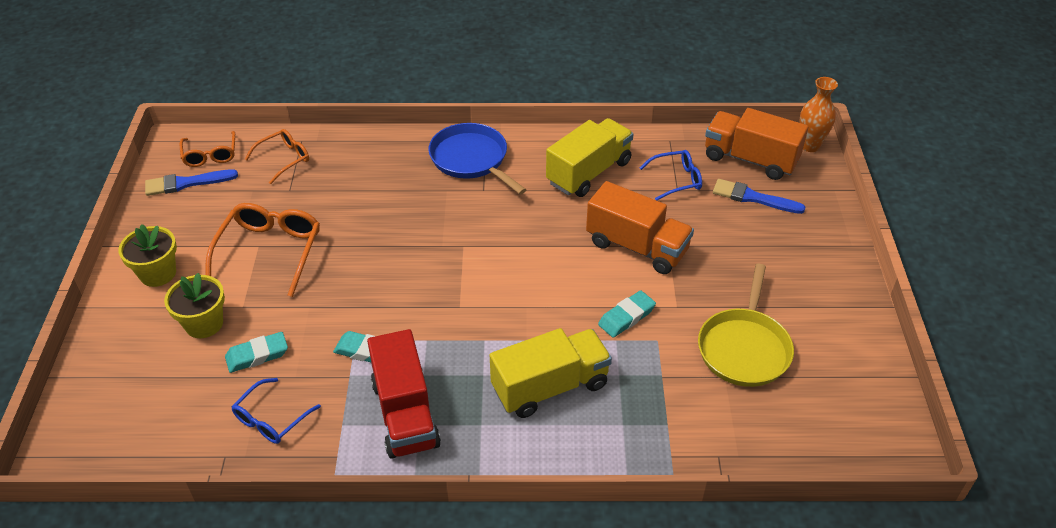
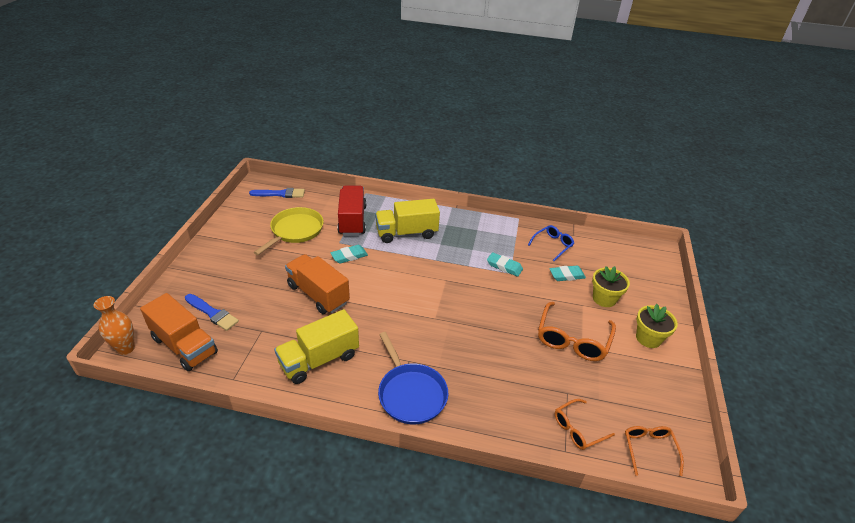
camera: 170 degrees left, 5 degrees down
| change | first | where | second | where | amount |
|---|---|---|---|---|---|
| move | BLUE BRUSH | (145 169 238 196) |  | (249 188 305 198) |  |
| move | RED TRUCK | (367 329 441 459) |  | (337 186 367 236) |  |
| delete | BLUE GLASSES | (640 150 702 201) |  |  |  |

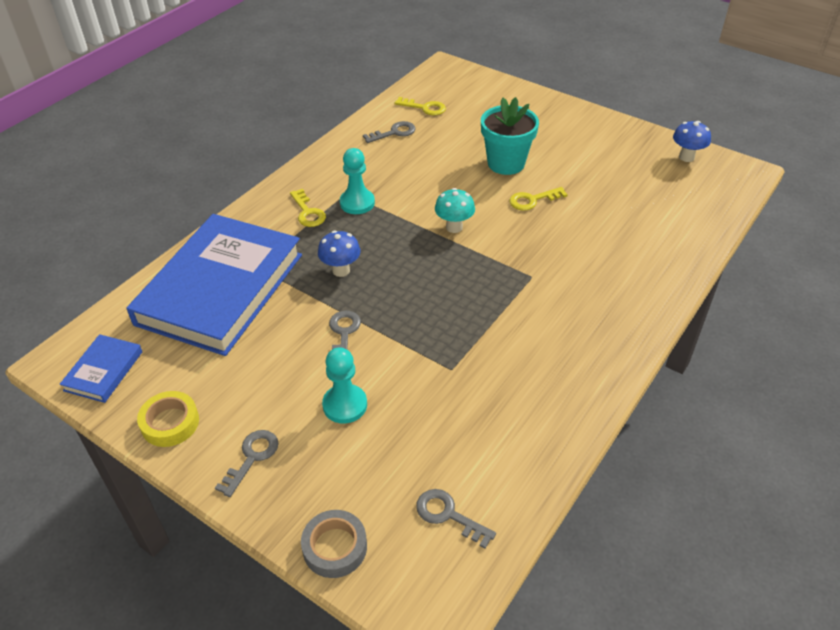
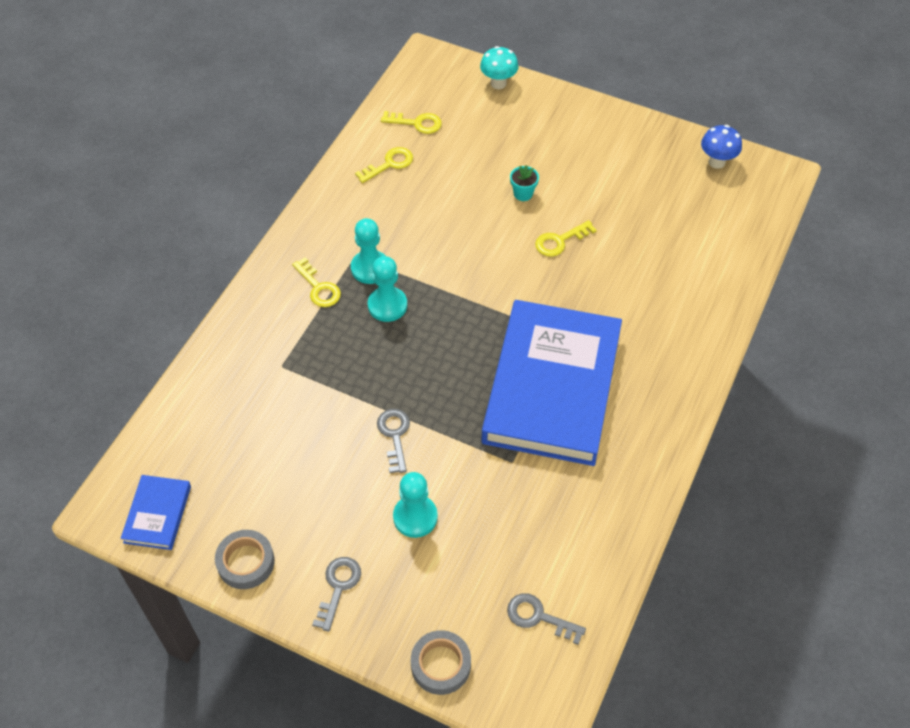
camera: 10 degrees left, 10 degrees up
| change | first | where | second | where | amount |
|---|---|---|---|---|---|
| move | BLUE BOOK | (126 214 302 356) |  | (481 300 622 466) |  |
| recolor | YELLOW TAPE | (137 391 199 447) | GREY TAPE | (215 530 275 589) |  |
| delete | BLUE MUSHROOM | (318 230 361 277) |  |  |  |
| recolor | GREY KEY | (363 121 416 143) | YELLOW KEY | (355 147 413 183) |  |
| move | TURQUOISE MUSHROOM | (435 188 475 233) |  | (480 46 519 89) |  |
| resize | TURQUOISE FLOWER POT | (481 97 539 175) |  | (510 165 539 201) | x0.46 |
| insert |  |  | TURQUOISE PAWN | (368 256 407 322) |  |

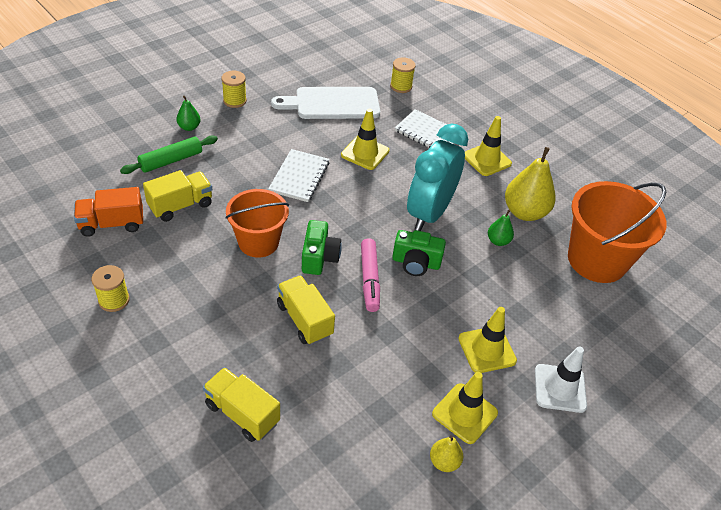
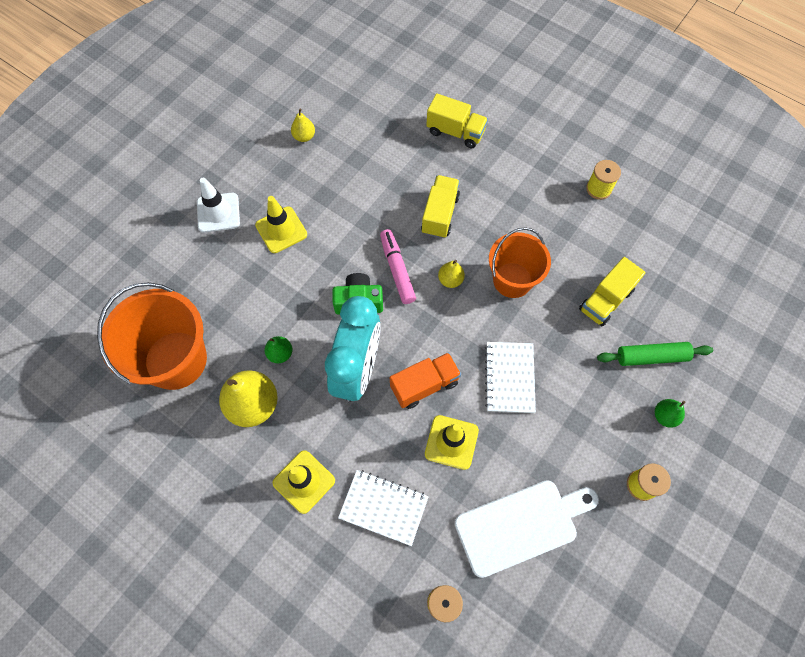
camera: 170 degrees right, 20 degrees up
| change | first | where | second | where | amount |
|---|---|---|---|---|---|
| move | ORANGE TRUCK | (74 187 143 237) |  | (390 352 461 409) |  |
| rotate | GREEN ROLLING PIN | (120 136 218 174) |  | (597 342 713 366) | 45 degrees clockwise |
| rotate | YELLOW TRUCK | (277 275 335 345) |  | (421 175 460 238) | 120 degrees counterclockwise |
| replace | GREEN CAMERA | (302 220 342 275) | YELLOW PEAR | (438 260 465 288) |  |
| delete | YELLOW TRAFFIC CONE | (432 372 498 444) |  |  |  |

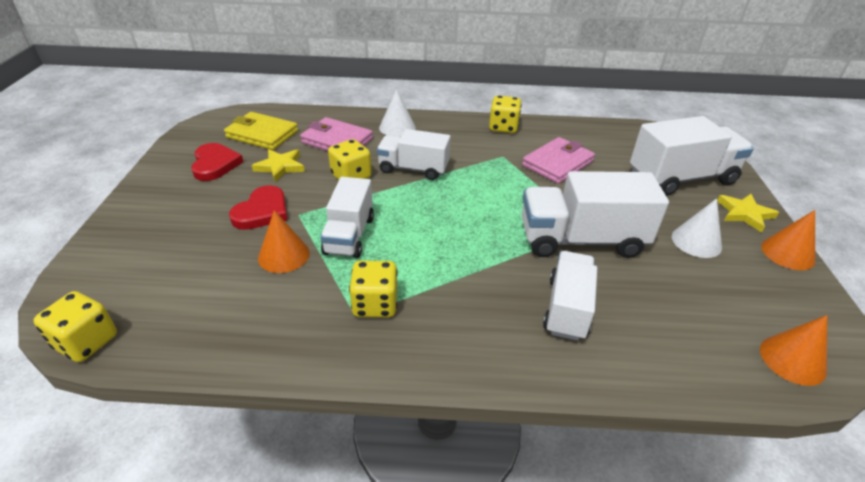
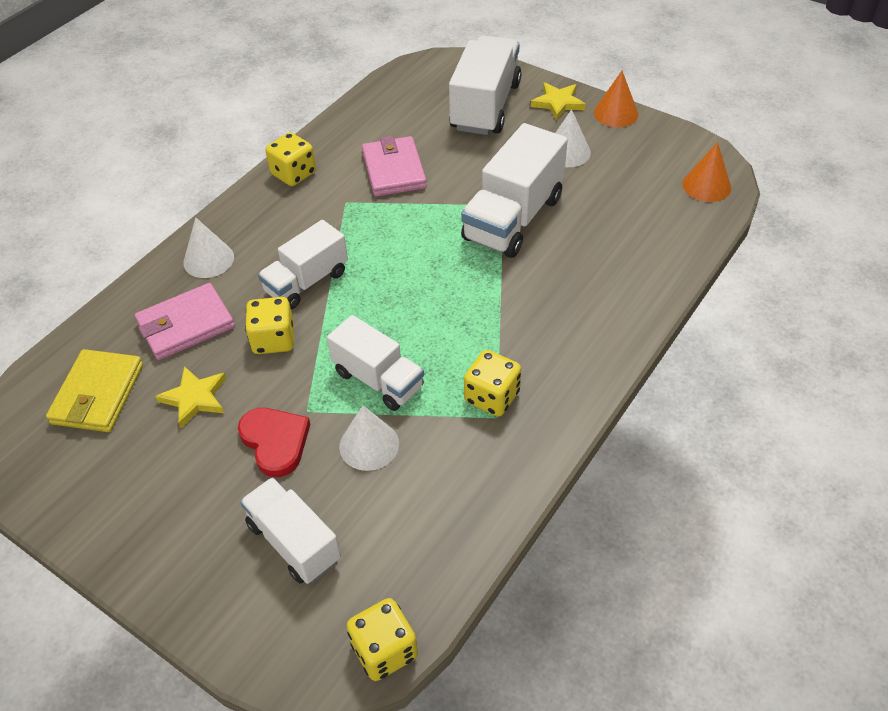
camera: 55 degrees left, 10 degrees up
| change | first | where | second | where | amount |
|---|---|---|---|---|---|
| delete | RED HEART | (191 143 243 181) |  |  |  |
| rotate | YELLOW WALLET | (224 112 298 150) |  | (46 349 143 432) | 45 degrees counterclockwise |
| recolor | ORANGE CONE | (258 210 310 273) | WHITE CONE | (339 406 399 471) |  |
| move | WHITE TRUCK | (543 251 597 341) |  | (240 477 341 584) |  |

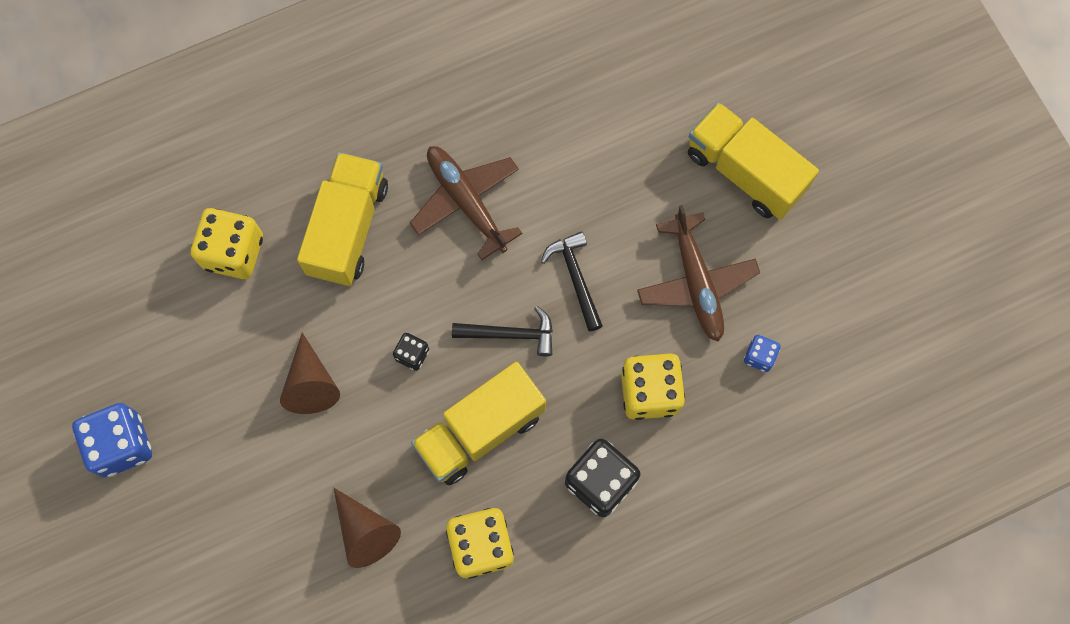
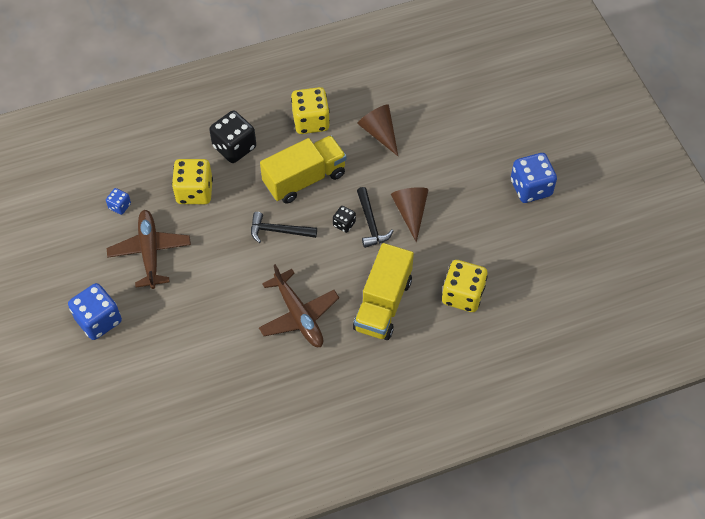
camera: 175 degrees left, 15 degrees down
| change | first | where | second | where | amount |
|---|---|---|---|---|---|
| move | BLACK HAMMER | (541 231 603 332) |  | (357 187 394 248) |  |
| replace | YELLOW TRUCK | (688 102 819 220) | BLUE DICE | (68 283 122 340) |  |

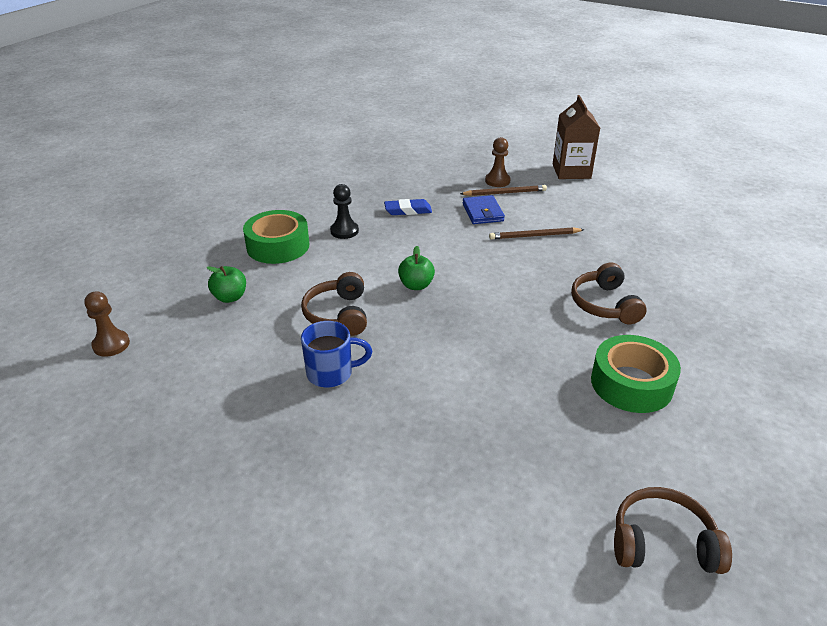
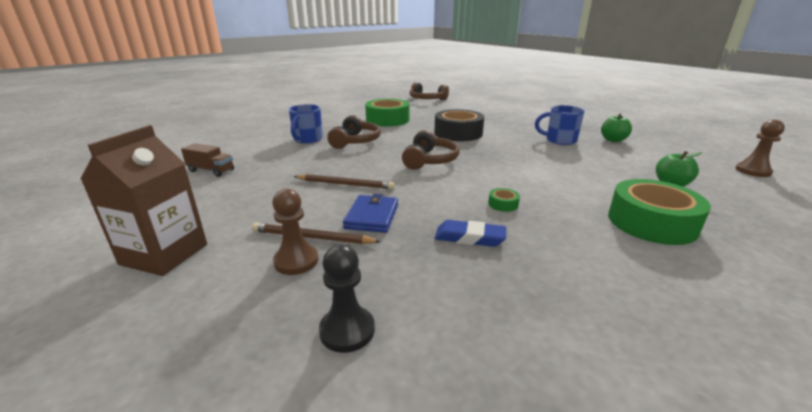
camera: 160 degrees left, 10 degrees down
| change | first | where | second | where | amount |
|---|---|---|---|---|---|
| move | BROWN HEADPHONES | (301 272 367 336) |  | (402 130 459 170) |  |
| move | BLACK PAWN | (330 184 359 239) |  | (319 245 375 353) |  |
| move | GREEN APPLE | (398 246 435 290) |  | (601 114 632 142) |  |
| insert |  |  | BROWN TRUCK | (181 143 234 177) |  |
| insert |  |  | BLUE MUG | (289 104 323 144) |  |
| insert |  |  | BLACK TAPE | (434 109 484 141) |  |
| insert |  |  | GREEN TAPE | (488 188 520 212) |  |

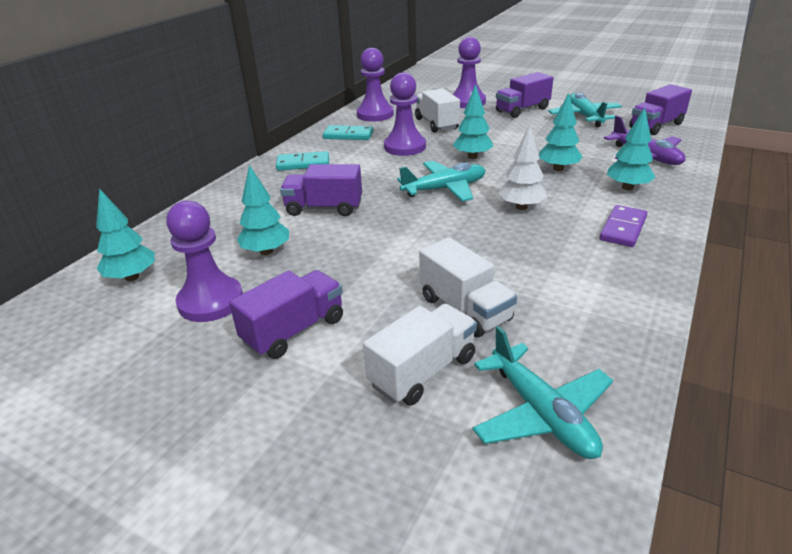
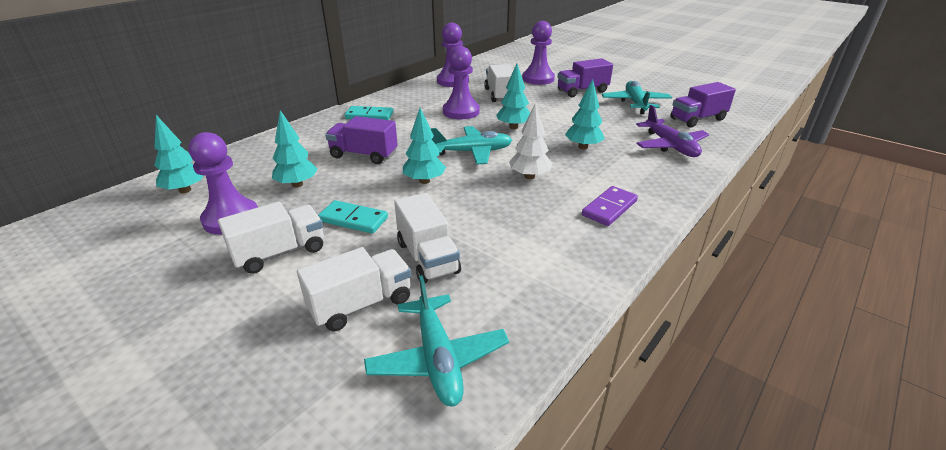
camera: 10 degrees right, 0 degrees up
| change | first | where | second | where | amount |
|---|---|---|---|---|---|
| recolor | PURPLE TRUCK | (229 270 343 359) | WHITE TRUCK | (218 202 324 274) |  |
| move | TURQUOISE DOMINO | (323 125 373 140) |  | (318 200 388 234) |  |
| move | TURQUOISE TREE | (607 108 655 190) |  | (403 108 446 184) |  |

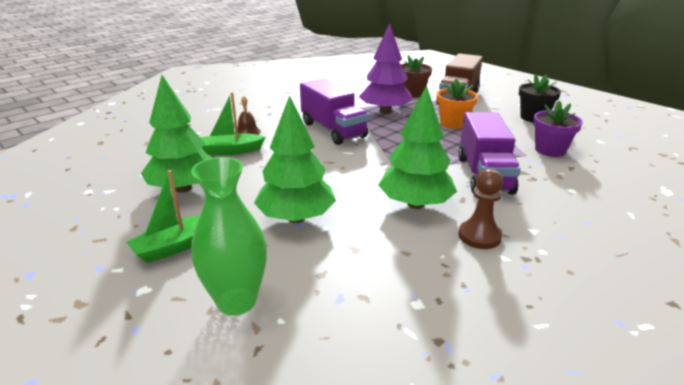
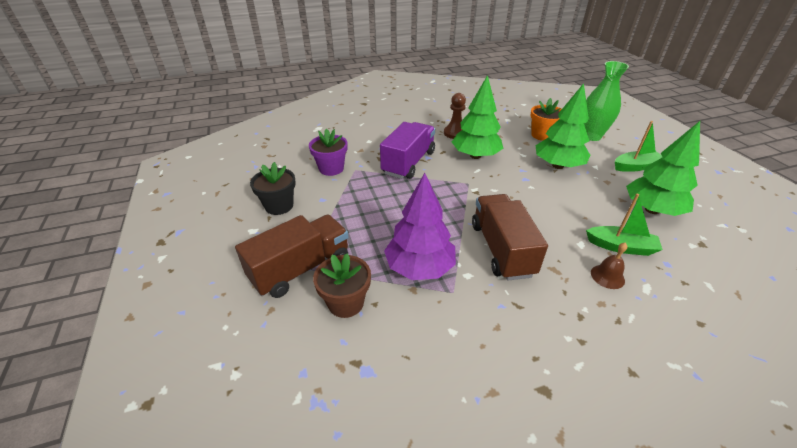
camera: 155 degrees left, 10 degrees up
| change | first | where | second | where | amount |
|---|---|---|---|---|---|
| recolor | PURPLE TRUCK | (300 78 369 145) | BROWN TRUCK | (472 194 548 280) |  |
| move | ORANGE FLOWER POT | (437 78 478 129) |  | (530 98 562 141) |  |

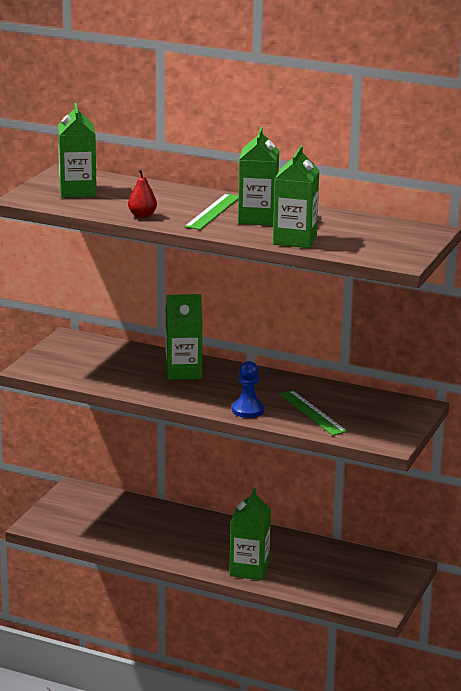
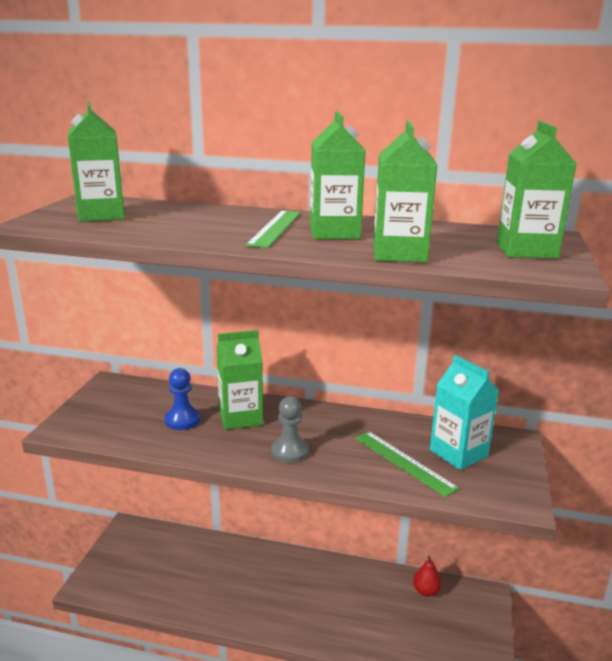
camera: 10 degrees left, 0 degrees up
| change | first | where | second | where | amount |
|---|---|---|---|---|---|
| move | RED PEAR | (128 169 157 218) |  | (413 555 441 597) |  |
| move | GREEN CARTON | (229 488 271 580) |  | (497 121 577 259) |  |
| move | BLUE PAWN | (232 361 264 418) |  | (165 368 200 430) |  |
| insert |  |  | GREY PAWN | (271 396 309 463) |  |
| insert |  |  | TURQUOISE CARTON | (430 355 499 470) |  |

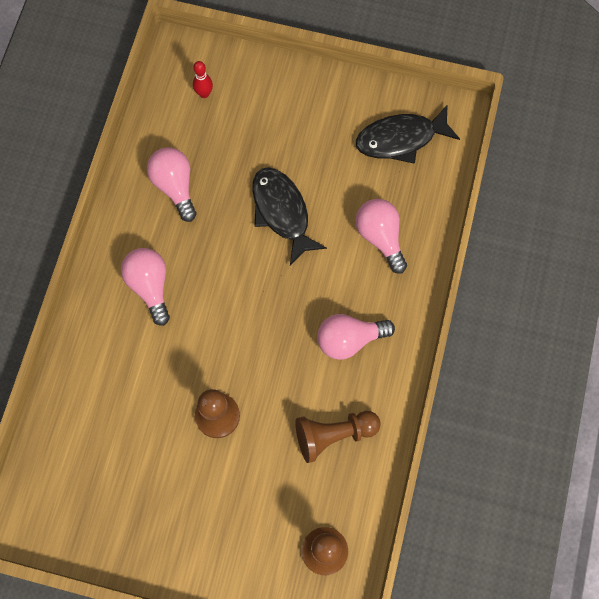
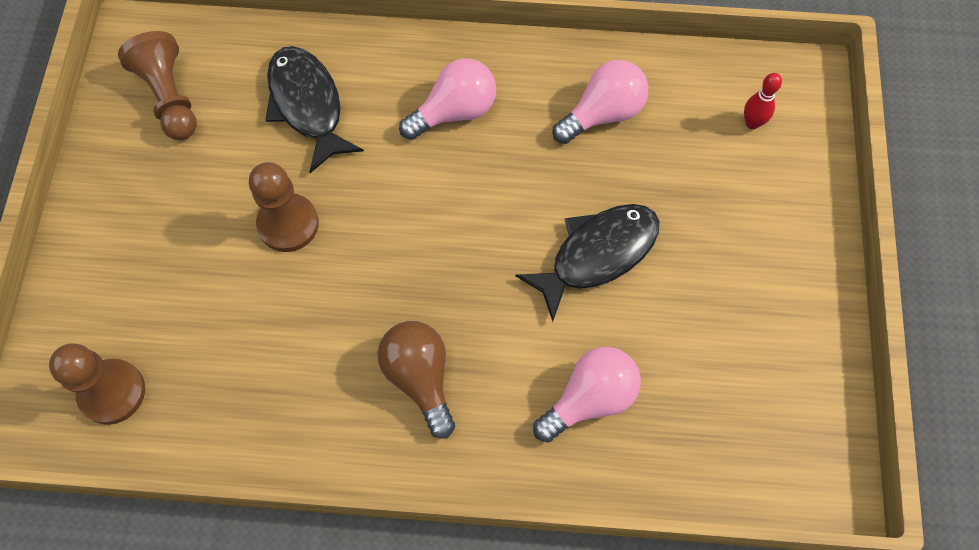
camera: 80 degrees right, 5 degrees down
| change | first | where | second | where | amount |
|---|---|---|---|---|---|
| move | BROWN PAWN | (295 411 381 463) |  | (118 31 197 140) |  |
| recolor | PINK LIGHT BULB | (317 314 395 360) | BROWN LIGHT BULB | (378 321 455 439) |  |
| move | BLACK FISH | (356 104 460 164) |  | (266 46 364 173) |  |

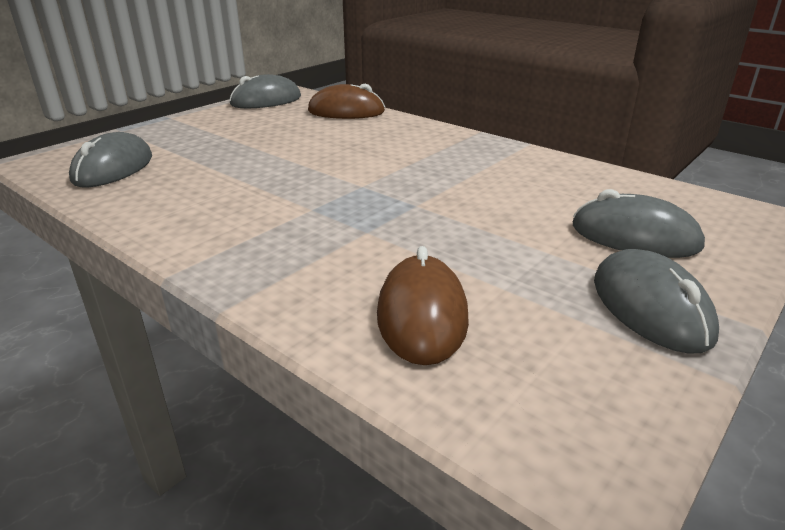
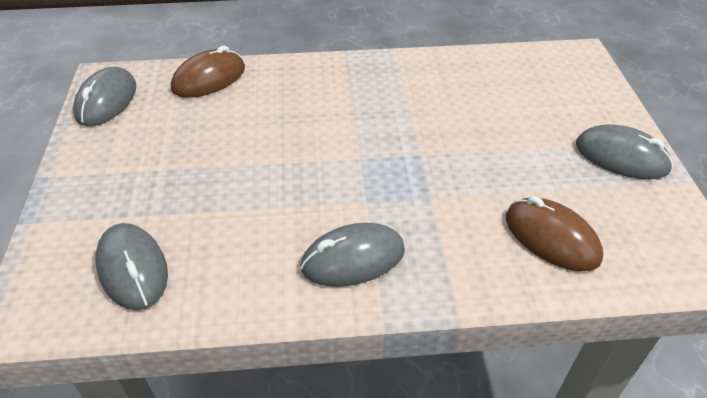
camera: 45 degrees left, 15 degrees up
| change | first | where | second | where | amount |
|---|---|---|---|---|---|
| move | GREY MOUSE | (573 189 705 258) |  | (300 223 405 287) |  |

